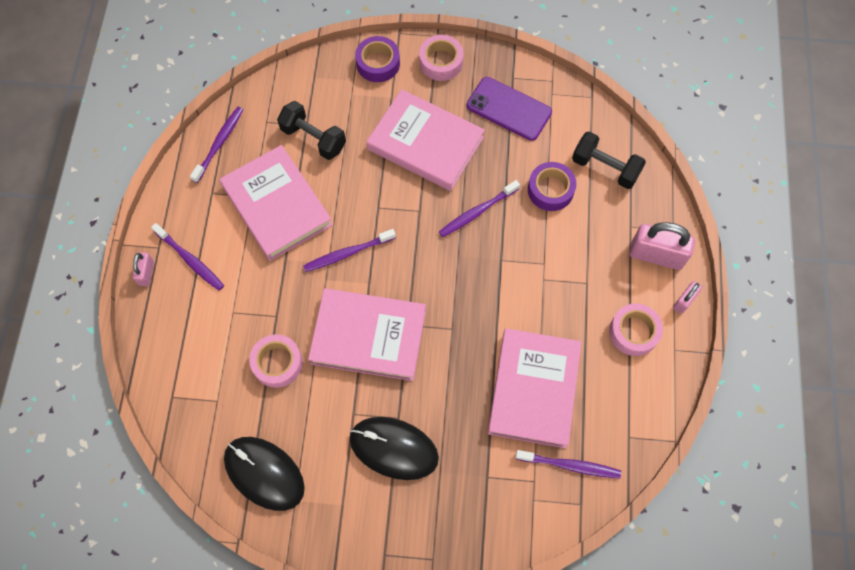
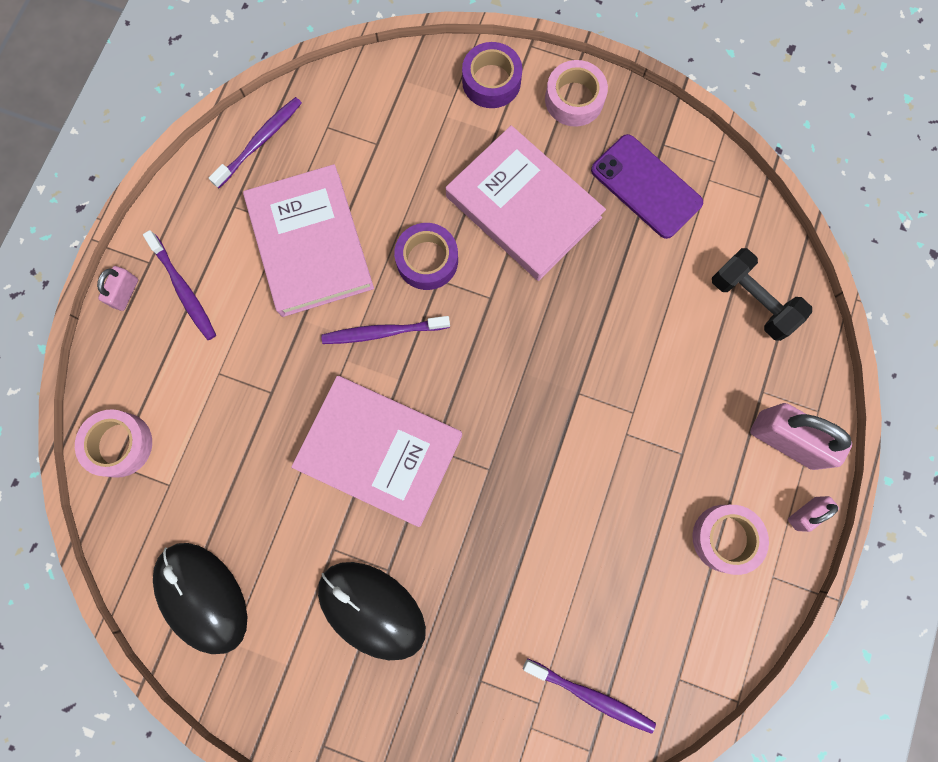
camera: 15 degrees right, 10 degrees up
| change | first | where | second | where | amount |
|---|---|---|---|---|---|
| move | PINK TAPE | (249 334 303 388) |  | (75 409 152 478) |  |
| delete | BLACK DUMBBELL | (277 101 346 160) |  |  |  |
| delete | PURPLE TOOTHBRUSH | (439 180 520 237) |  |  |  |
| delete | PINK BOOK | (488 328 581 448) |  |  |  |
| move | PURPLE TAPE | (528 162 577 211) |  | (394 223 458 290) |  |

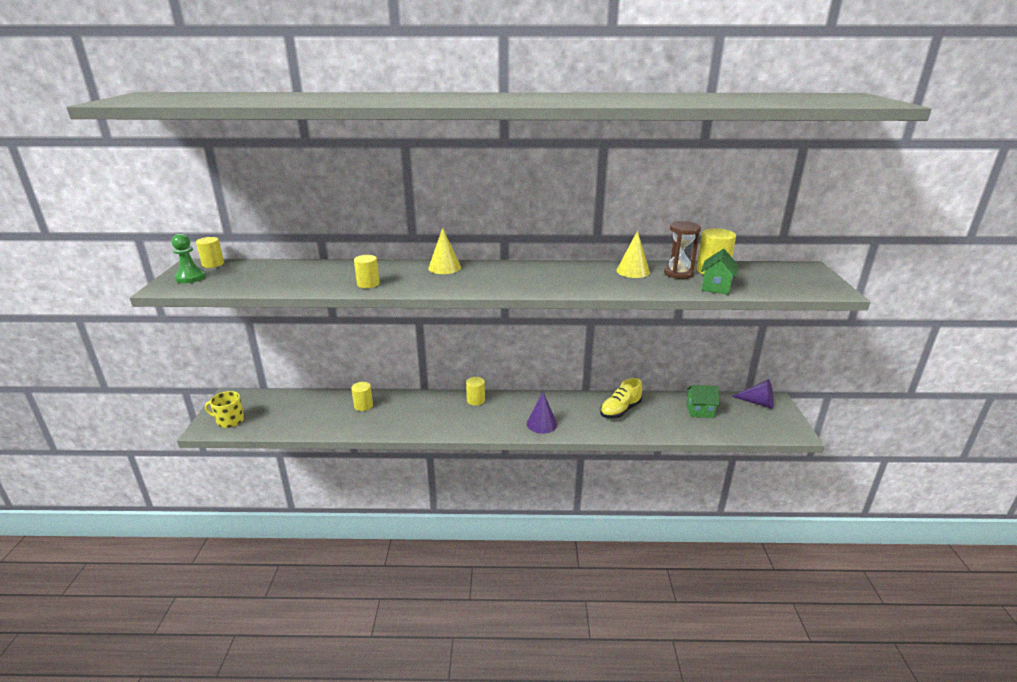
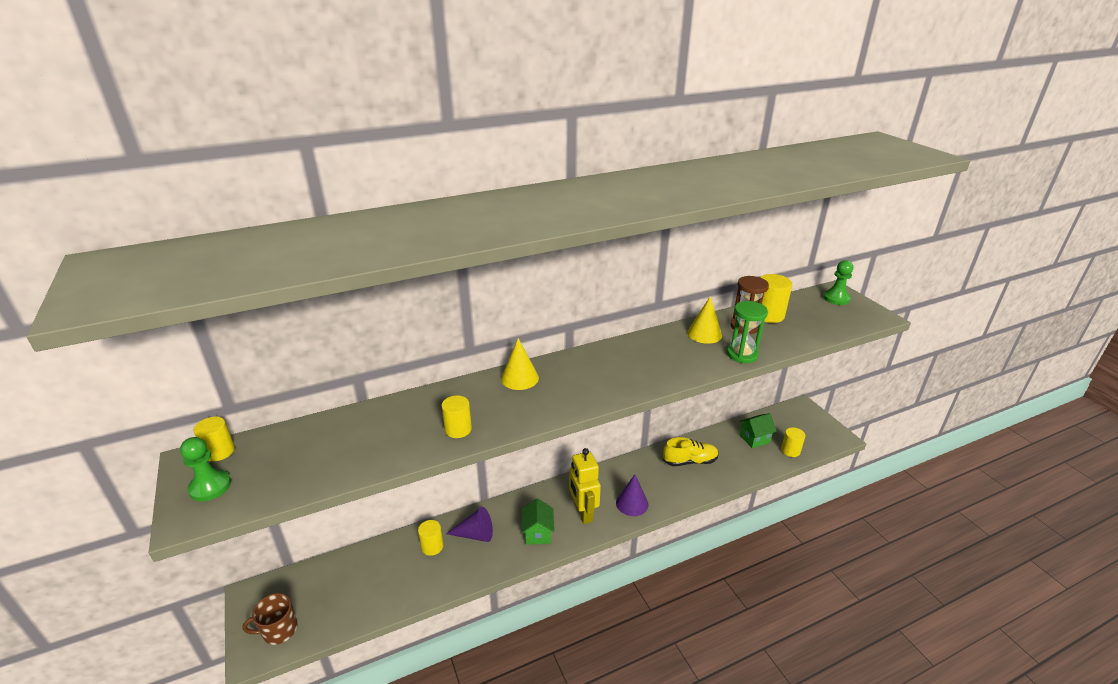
camera: 25 degrees left, 5 degrees up
| change | first | where | second | where | amount |
|---|---|---|---|---|---|
| recolor | YELLOW MUG | (205 391 244 428) | BROWN MUG | (242 593 298 645) |  |
| move | YELLOW CYLINDER | (466 377 485 406) |  | (781 427 805 457) |  |
| rotate | YELLOW SHOE | (600 378 642 419) |  | (663 437 719 466) | 120 degrees counterclockwise |
| move | GREEN HOUSE | (701 249 738 295) |  | (522 498 554 545) |  |
| move | PURPLE CONE | (731 379 774 409) |  | (446 507 493 542) |  |
| insert |  |  | YELLOW ROBOT | (569 448 601 524) |  |
| insert |  |  | GREEN HOURGLASS | (727 301 768 363) |  |
| insert |  |  | GREEN PAWN | (823 260 853 305) |  |

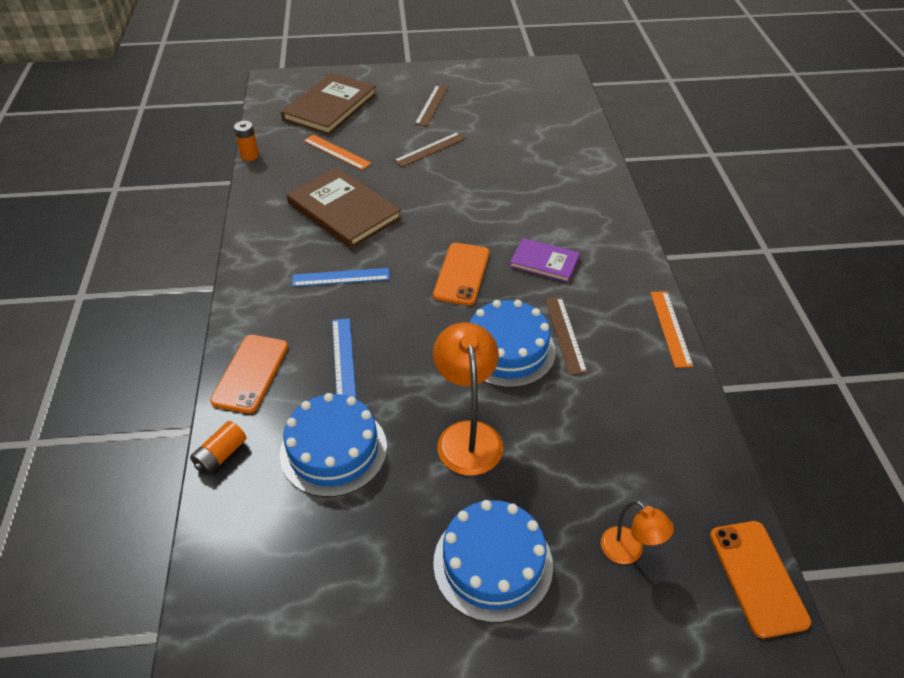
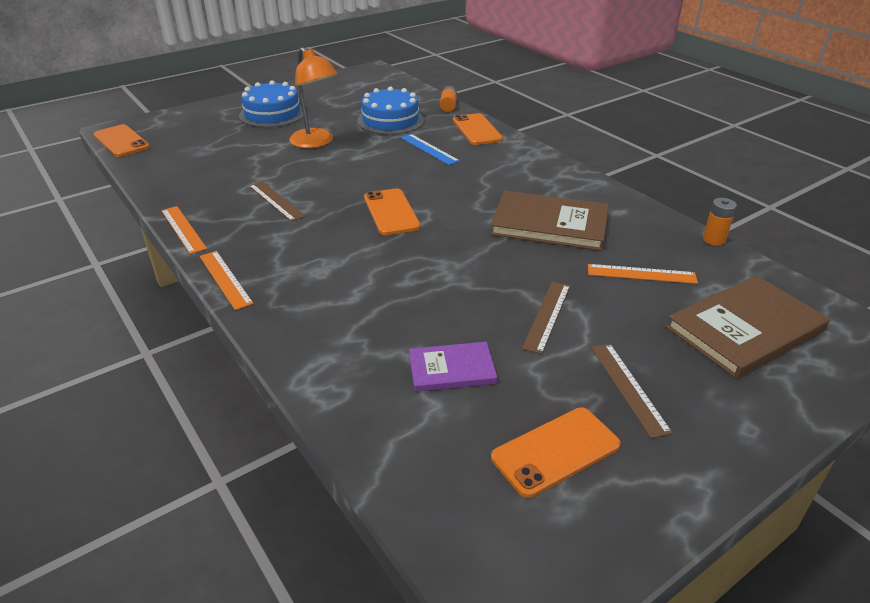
camera: 150 degrees right, 10 degrees down
| change | first | where | second | where | amount |
|---|---|---|---|---|---|
| rotate | BROWN BOOK | (281 73 377 135) |  | (666 275 830 379) | 60 degrees clockwise |
| delete | BLUE RULER | (292 268 390 287) |  |  |  |
| delete | BLUE CAKE | (470 300 556 388) |  |  |  |
| move | PURPLE BOOK | (510 238 580 283) |  | (409 342 497 392) |  |
| delete | ORANGE LAMP | (601 501 674 564) |  |  |  |
| insert |  |  | ORANGE RULER | (200 251 254 310) |  |
| insert |  |  | ORANGE PHONE | (491 407 621 498) |  |

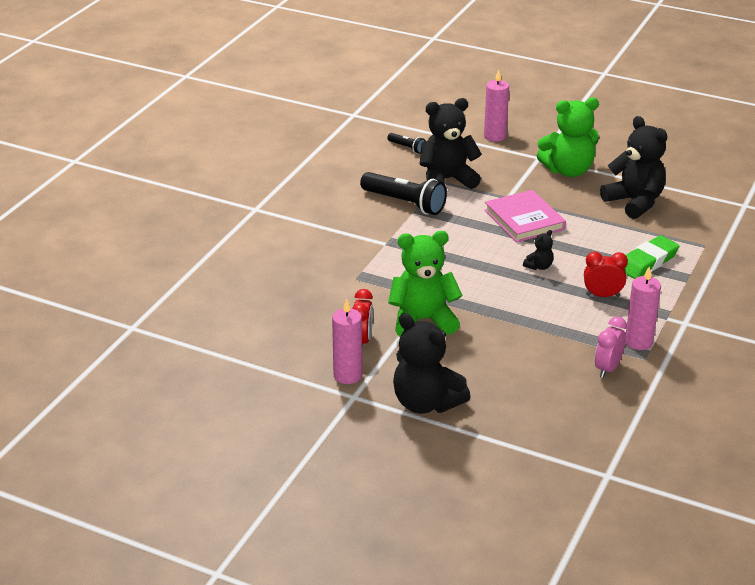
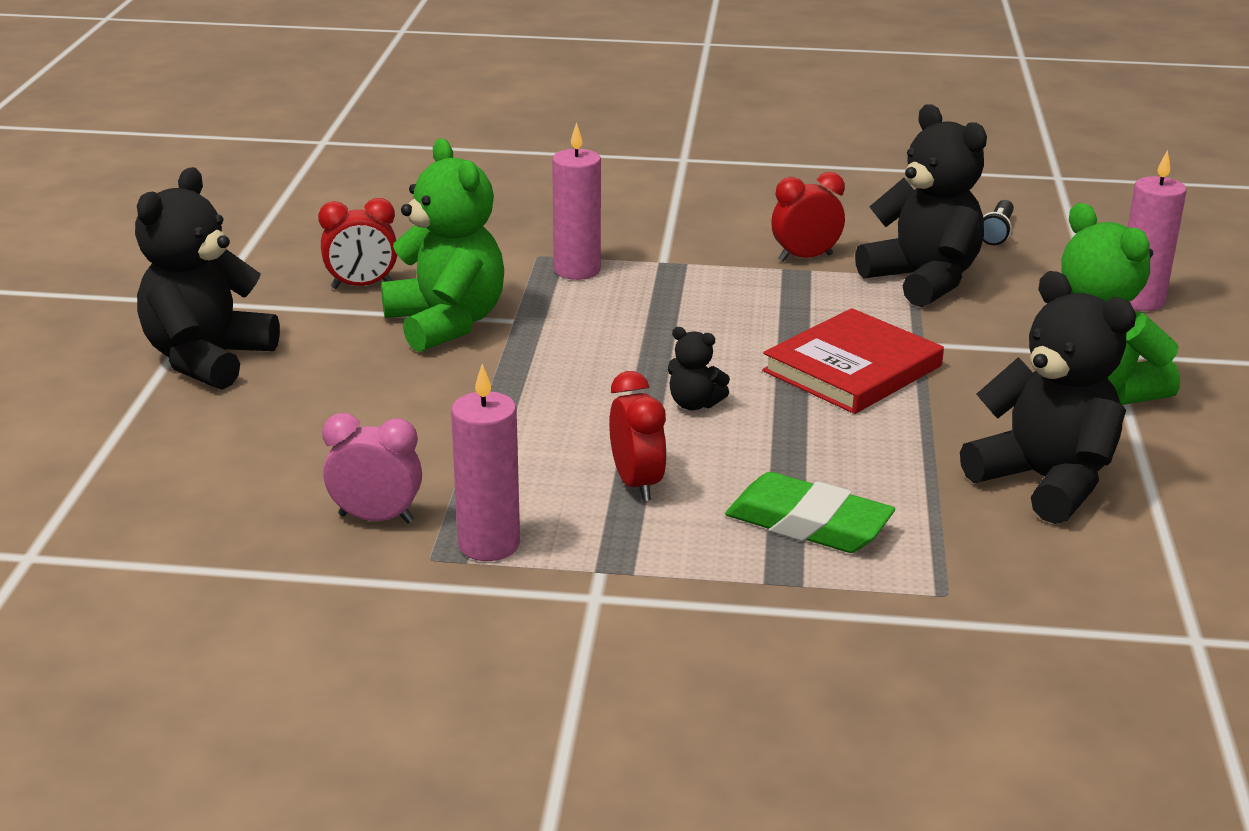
camera: 70 degrees right, 5 degrees down
| change | first | where | second | where | amount |
|---|---|---|---|---|---|
| move | PINK CANDLE | (332 299 362 384) |  | (552 122 601 280) |  |
| replace | BLACK FLASHLIGHT | (360 172 447 215) | RED CLOCK | (771 172 845 262) |  |
| recolor | PINK BOOK | (485 190 566 243) | RED BOOK | (762 308 944 414) |  |
| rotate | BLACK TEDDY BEAR | (600 116 667 219) |  | (960 271 1136 524) | 75 degrees counterclockwise |

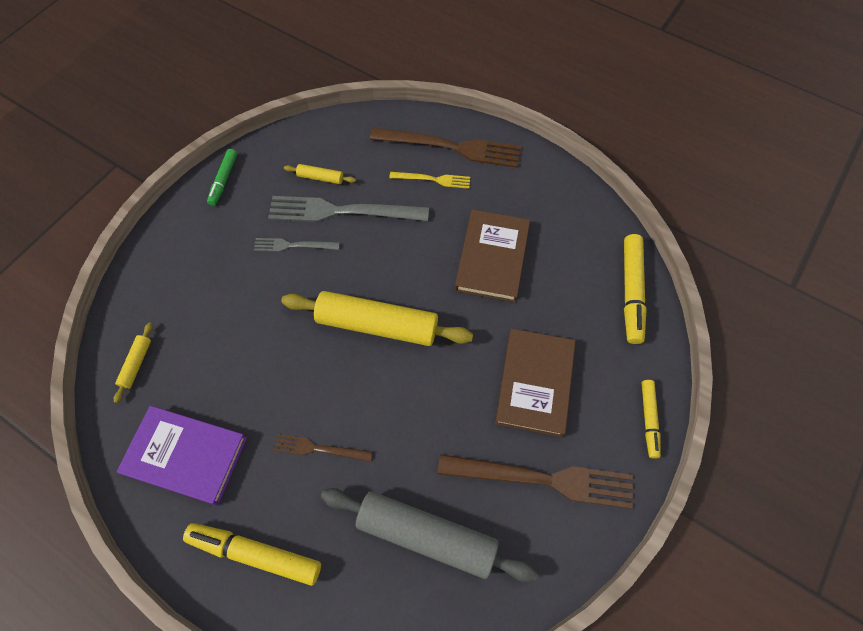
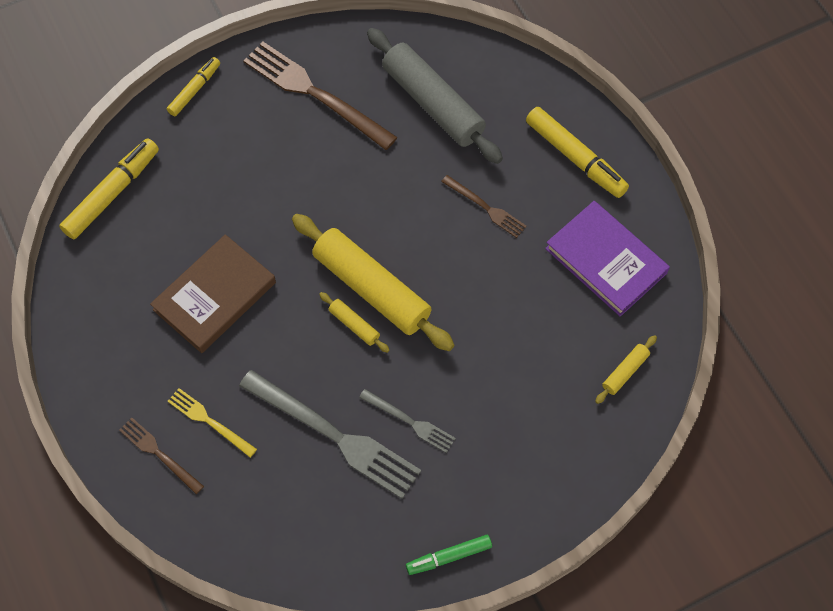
camera: 150 degrees left, 0 degrees up
| change | first | where | second | where | amount |
|---|---|---|---|---|---|
| rotate | GREEN MARKER | (207 149 237 206) |  | (406 535 492 575) | 150 degrees counterclockwise |
| move | YELLOW ROLLING PIN | (284 164 356 184) |  | (319 292 390 353) |  |
| resize | BROWN FORK | (370 128 521 168) |  | (119 418 204 494) | x0.52 |
| delete | BROWN BOOK | (495 328 576 437) |  |  |  |

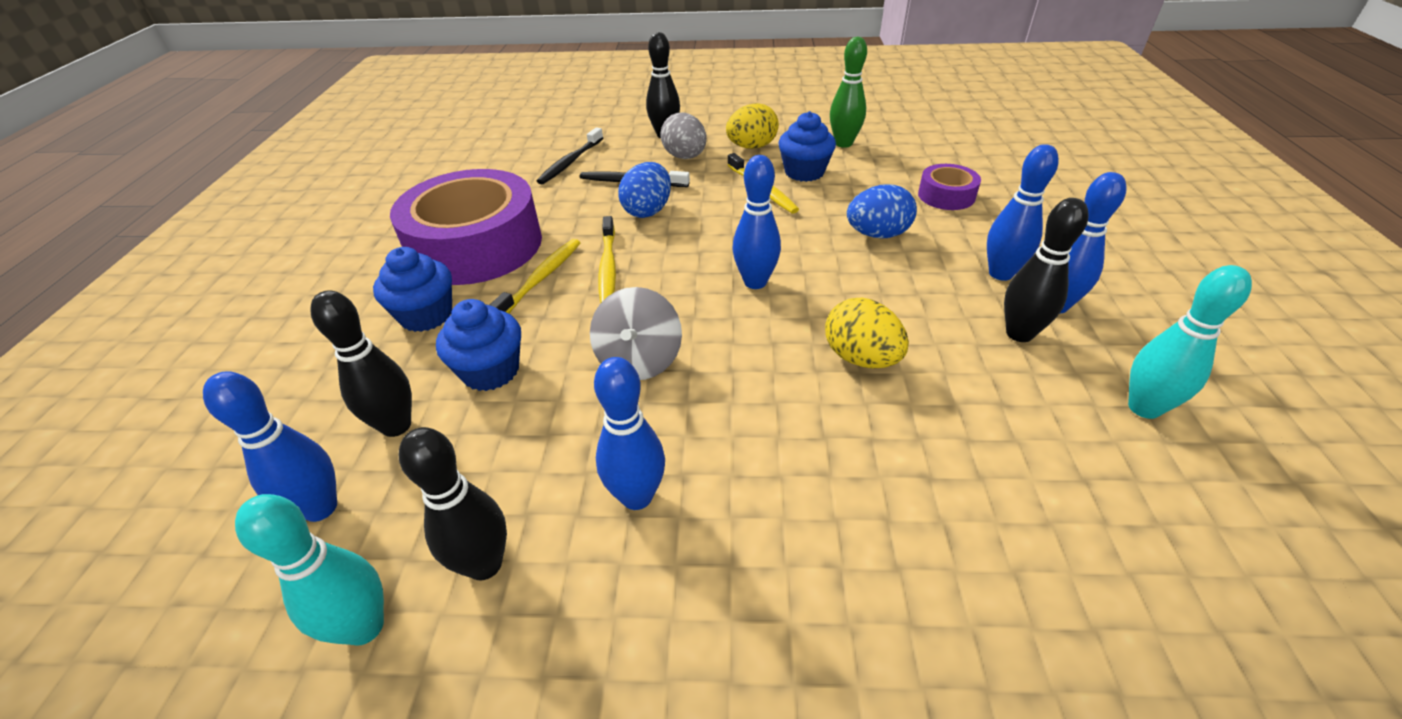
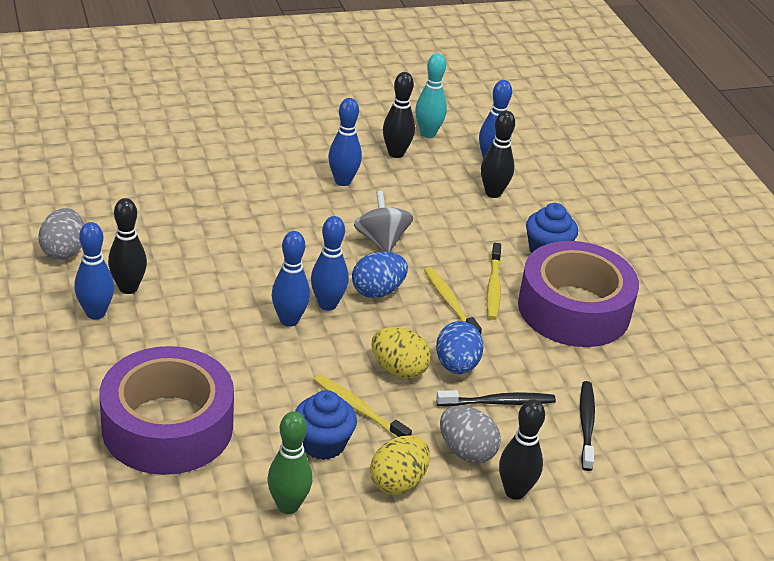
camera: 155 degrees right, 5 degrees down
| change | first | where | second | where | amount |
|---|---|---|---|---|---|
| delete | BLUE CUPCAKE | (436 299 521 391) |  |  |  |
| move | YELLOW EGG | (825 298 909 369) |  | (372 327 431 379) |  |
| move | BLUE EGG | (847 184 917 239) |  | (352 252 408 298) |  |
| resize | PURPLE TAPE | (918 164 981 210) |  | (100 346 234 475) | x2.23 |
| move | BLUE BOWLING PIN | (987 144 1059 281) |  | (272 231 310 327) |  |
| replace | TURQUOISE BOWLING PIN | (1128 265 1252 419) | GREY EGG | (38 208 84 260) |  |

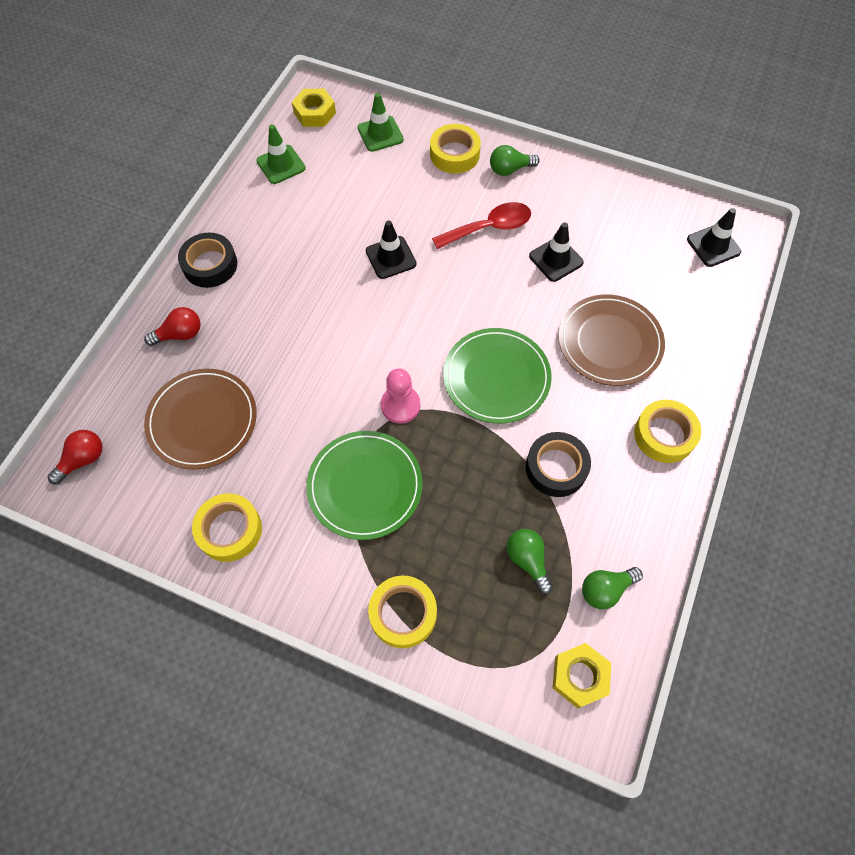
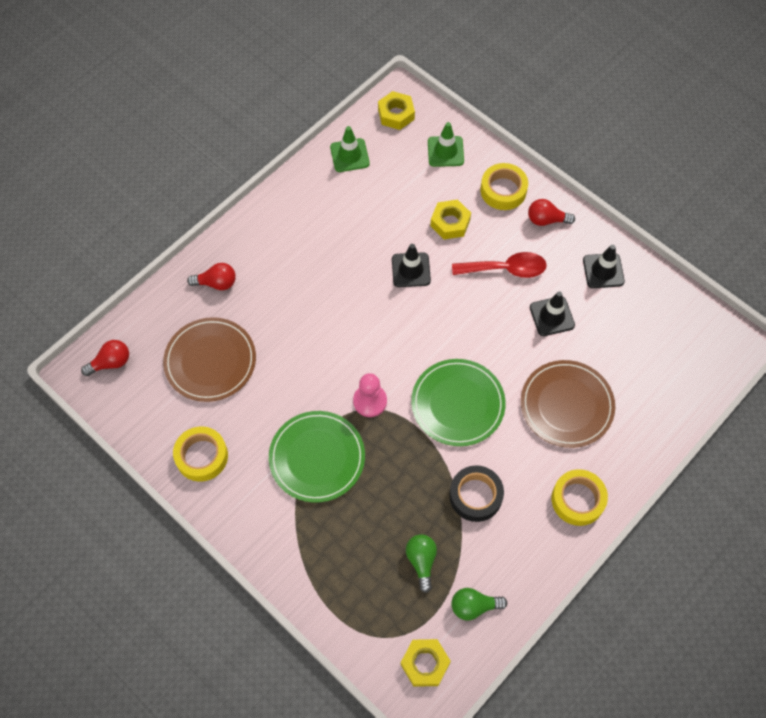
camera: 20 degrees right, 0 degrees up
| change | first | where | second | where | amount |
|---|---|---|---|---|---|
| delete | BLACK TAPE | (178 233 237 288) |  |  |  |
| delete | YELLOW TAPE | (368 576 437 648) |  |  |  |
| recolor | GREEN LIGHT BULB | (490 145 540 176) | RED LIGHT BULB | (528 199 575 226) |  |
| move | BLACK TRAFFIC CONE | (687 208 741 267) |  | (583 245 625 288) |  |
| insert |  |  | YELLOW NUT | (430 200 471 239) |  |

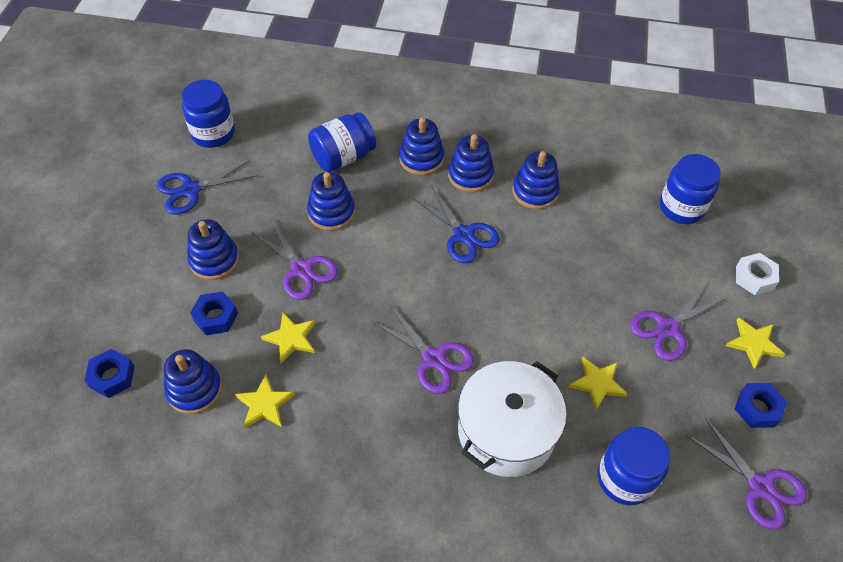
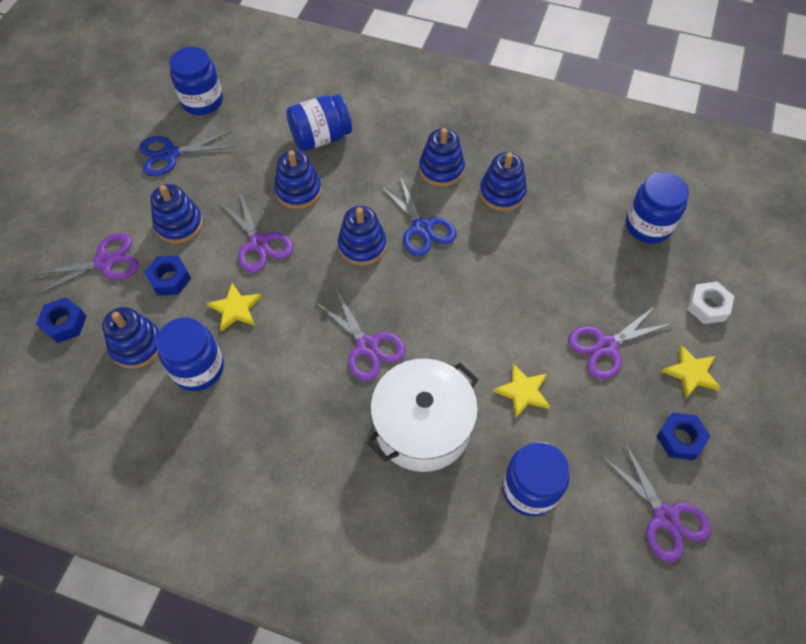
camera: 10 degrees right, 5 degrees up
| change | first | where | second | where | amount |
|---|---|---|---|---|---|
| replace | YELLOW STAR | (235 374 295 429) | BLUE JAR | (156 318 224 391) |  |
| move | BLUE STACKING TOY | (399 117 444 175) |  | (338 206 387 266) |  |
| insert |  |  | PURPLE SCISSORS | (31 233 139 295) |  |

